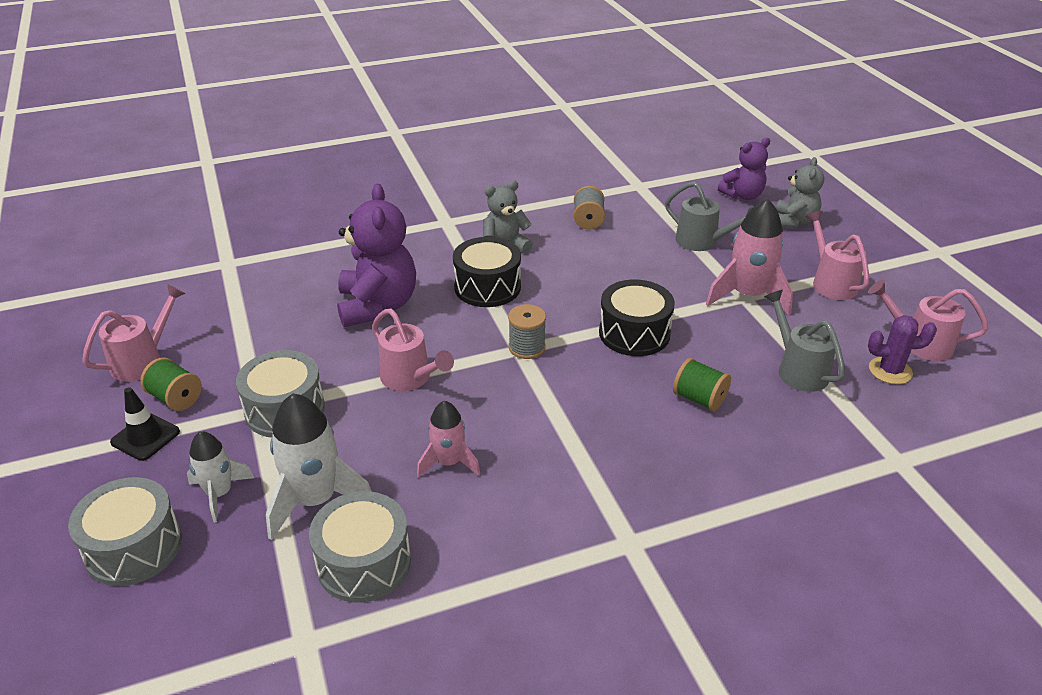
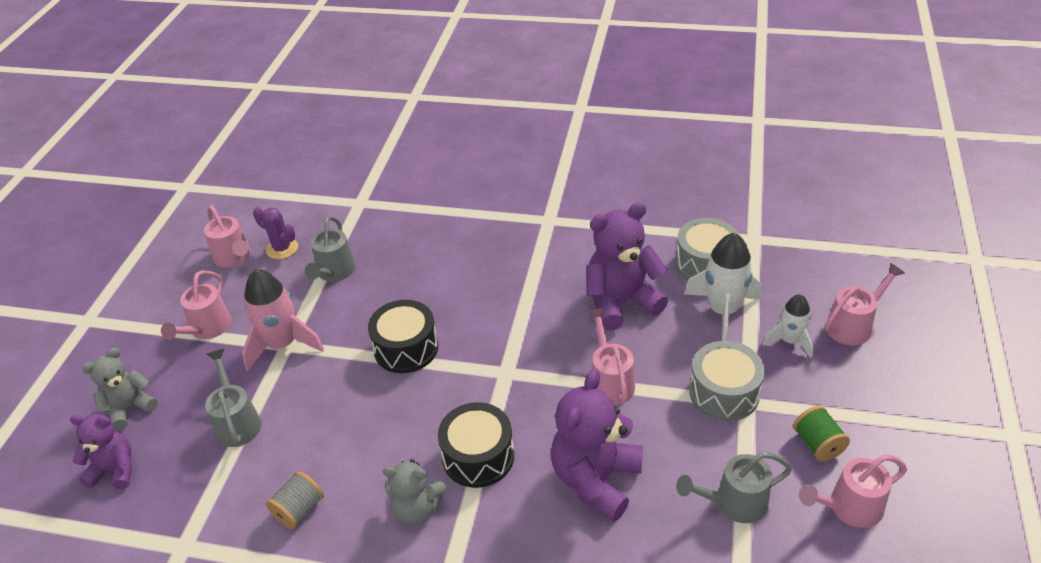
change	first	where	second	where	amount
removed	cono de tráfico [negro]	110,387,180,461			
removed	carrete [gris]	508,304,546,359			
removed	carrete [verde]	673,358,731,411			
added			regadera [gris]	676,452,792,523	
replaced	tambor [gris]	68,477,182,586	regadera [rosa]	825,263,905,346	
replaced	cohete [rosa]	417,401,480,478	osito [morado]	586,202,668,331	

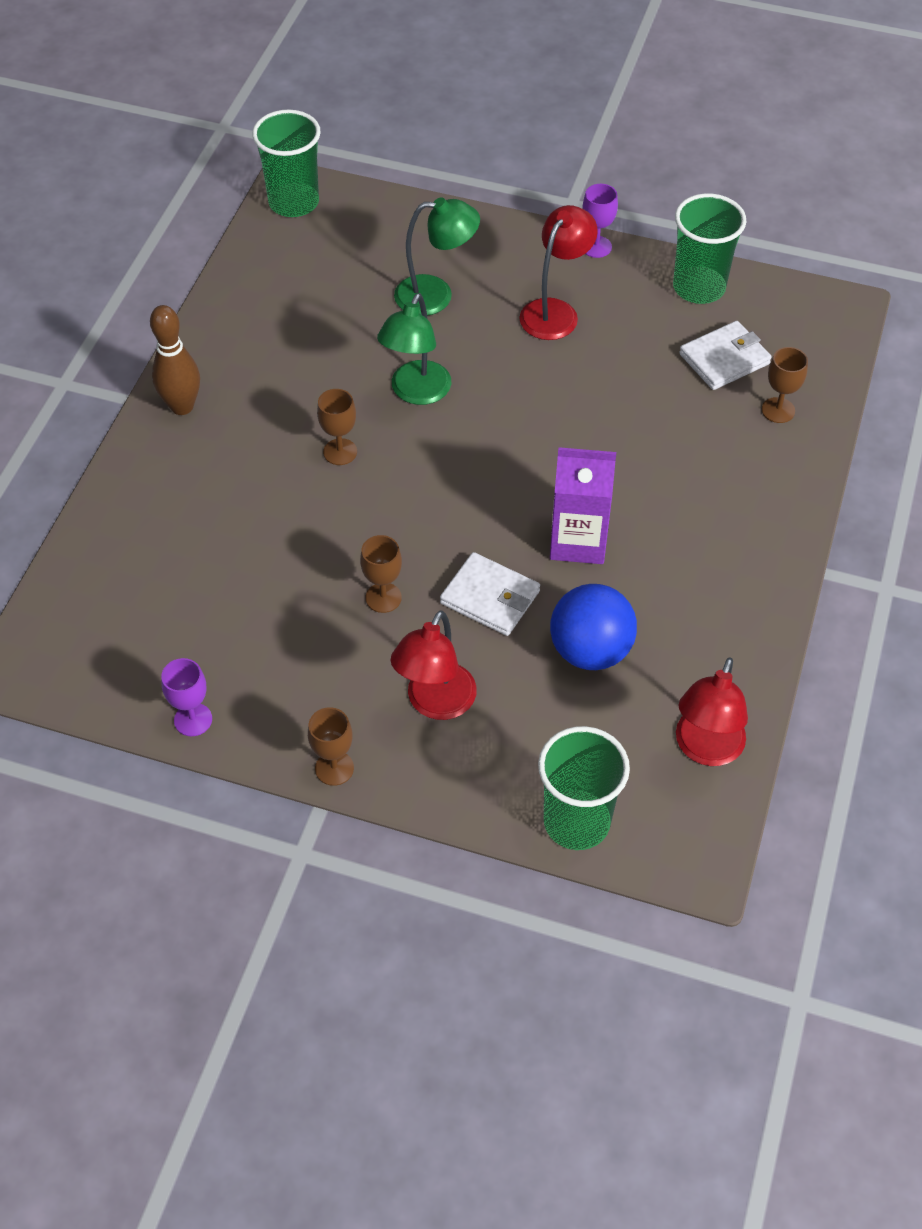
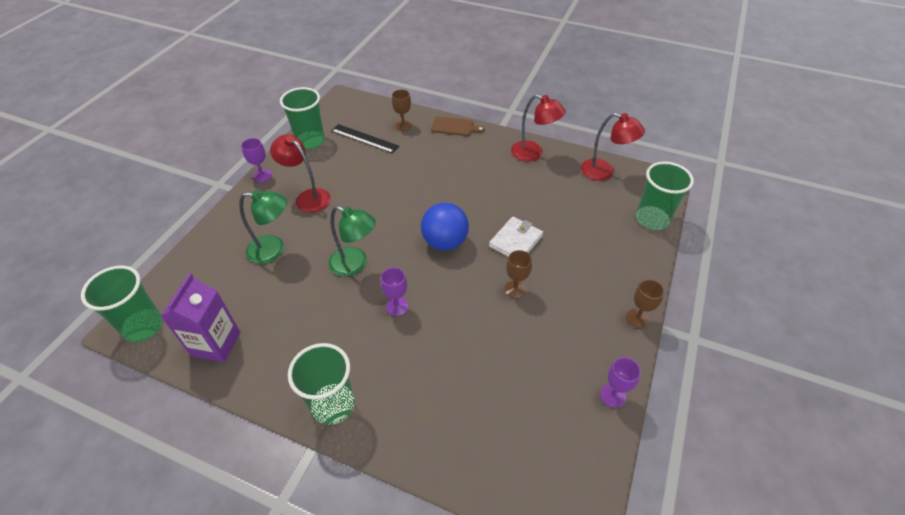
change	first	where	second	where	amount
added			tabla de cortar [marrón]	431,116,485,136	
moved	lámpara [rojo]	390,610,477,720		511,94,566,161	
moved	cartón de leche [morado]	550,447,616,564		161,273,240,363	
moved	pelota [azul]	550,584,637,670		421,202,469,251	
replaced	bolo [marrón]	150,305,200,415	vaso [verde]	288,343,354,425	
replaced	cartera [blanco]	679,321,772,390	regla [negro]	331,124,399,154	
recoloured	copa [marrón]	317,389,357,465	copa [morado]	381,267,408,316	
turned	lámpara [verde]	394,197,480,315		239,190,287,264	90 degrees clockwise

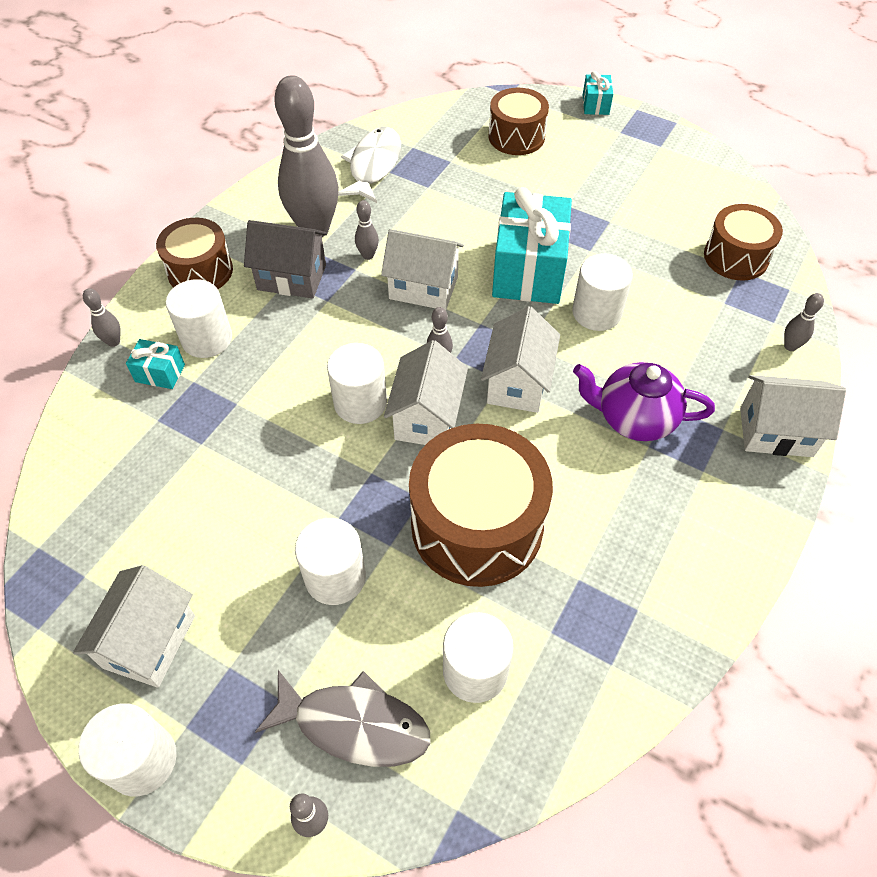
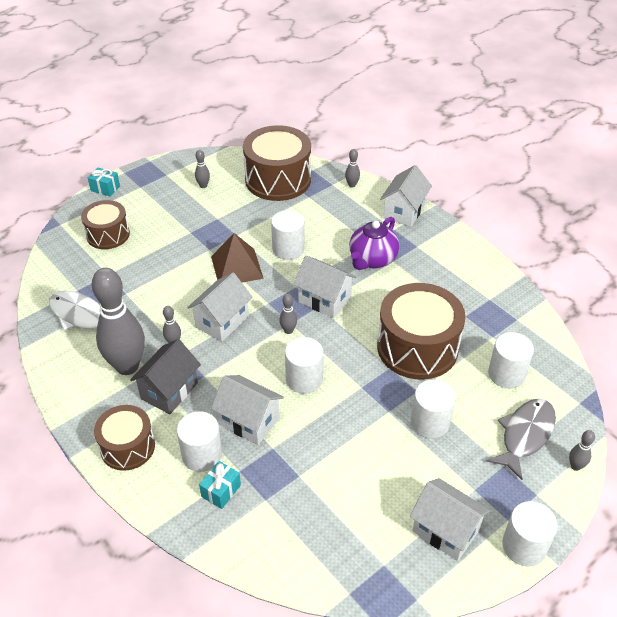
change	first	where	second	where	amount
moved	bolo [gris]	83,288,121,347		195,150,210,188	
moved	casa [blanco]	384,340,468,445		211,375,284,445	
replaced	regalo [turquesa]	492,187,572,304	pirámide [marrón]	211,233,264,282	
resized	tambor [marrón]	704,204,783,280		243,125,311,201	x1.66

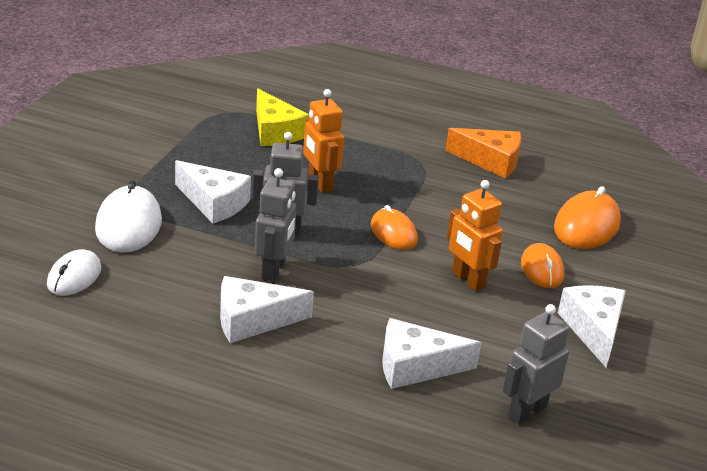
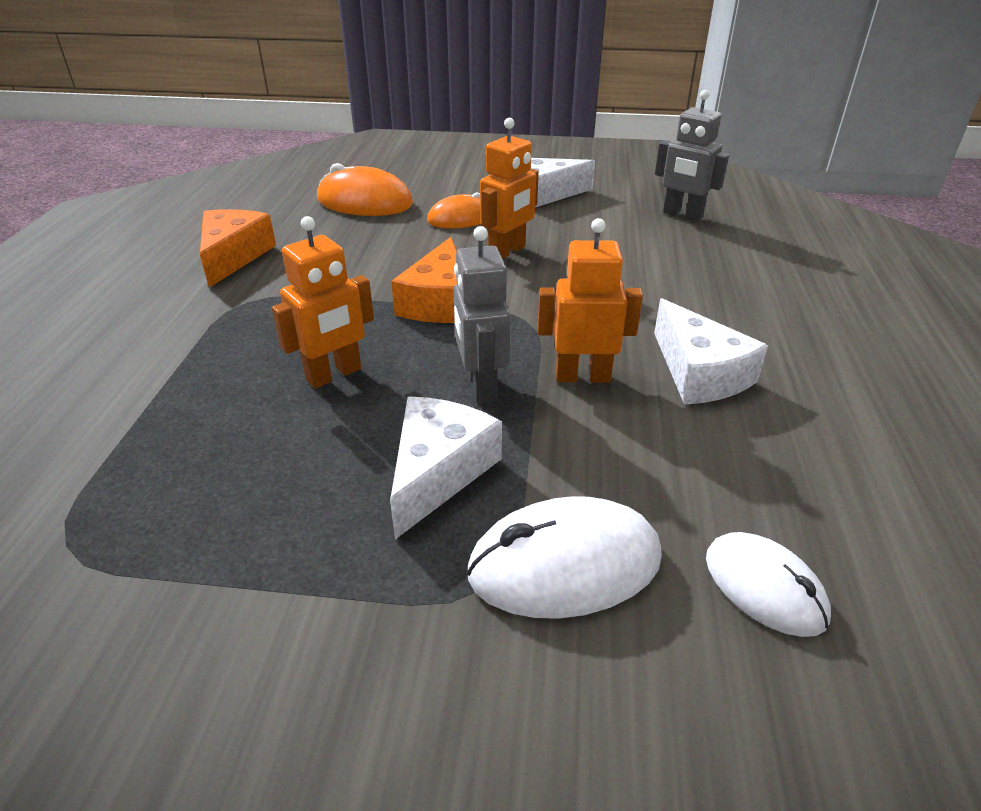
change	first	where	second	where	amount
removed	queso [amarillo]	256,89,309,146			
removed	queso [blanco]	382,318,481,389			
replaced	ratón [naranja]	371,205,418,250	queso [naranja]	391,237,457,323	
recoloured	robot [gris]	255,168,297,282	robot [naranja]	538,218,643,383	
turned	ratón [blanco]	47,249,102,296		706,532,831,637	45 degrees clockwise

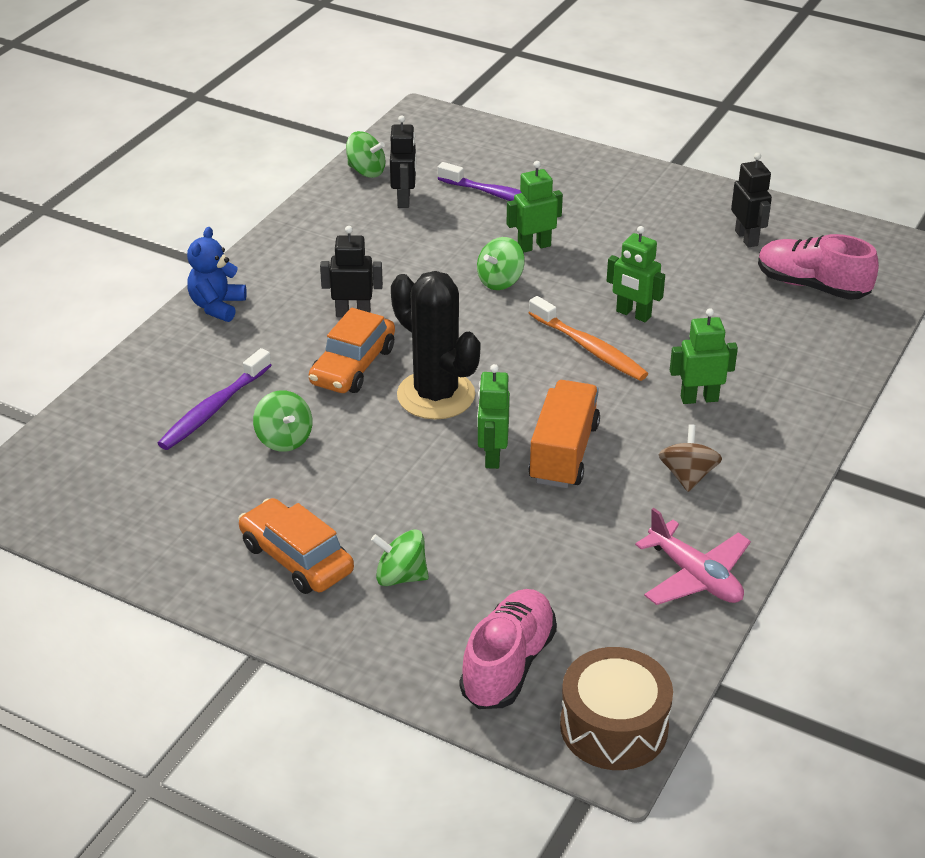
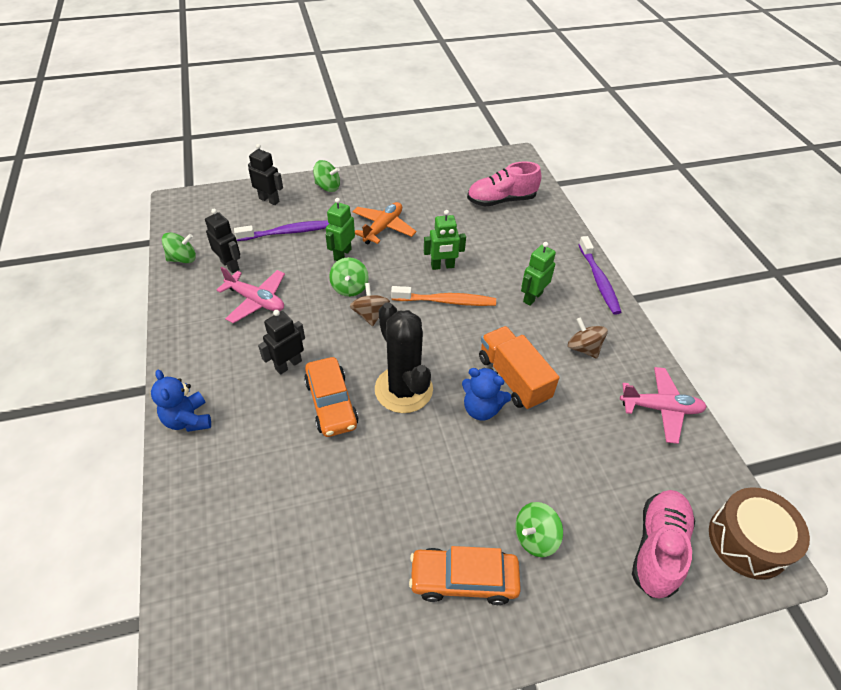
change	first	where	second	where	amount
added			avión [rosa]	217,267,285,323	
added			peonza [marrón]	350,283,390,326	
added			avión [naranja]	352,202,416,244	
moved	cepillo de dientes [morado]	157,348,272,450		578,236,621,315	
moved	peonza [verde]	253,390,312,452		313,160,340,192	
moved	robot [negro]	731,153,772,248		248,144,283,205	
replaced	robot [verde]	477,364,510,469	osito [azul]	462,367,511,421	
turned	cactus [negro]	391,271,480,420		375,302,433,413	60 degrees clockwise
turned	zapato [rosa]	460,589,557,709		632,490,695,599	45 degrees clockwise

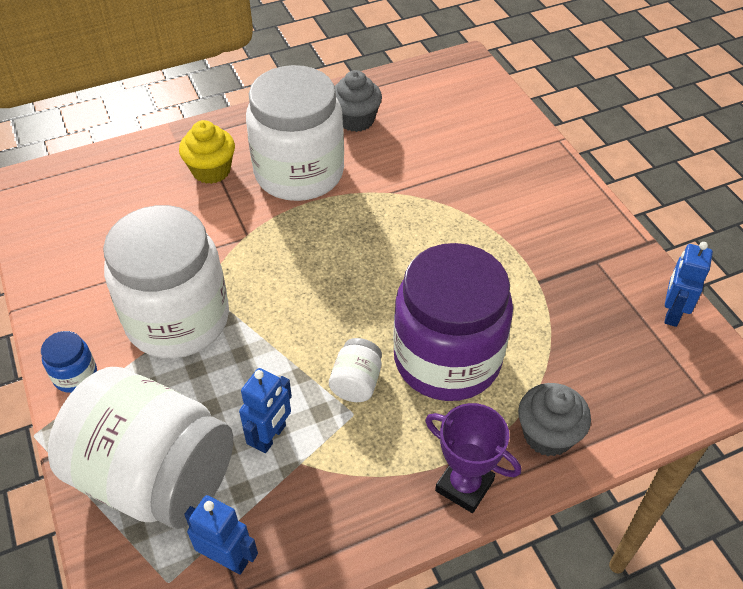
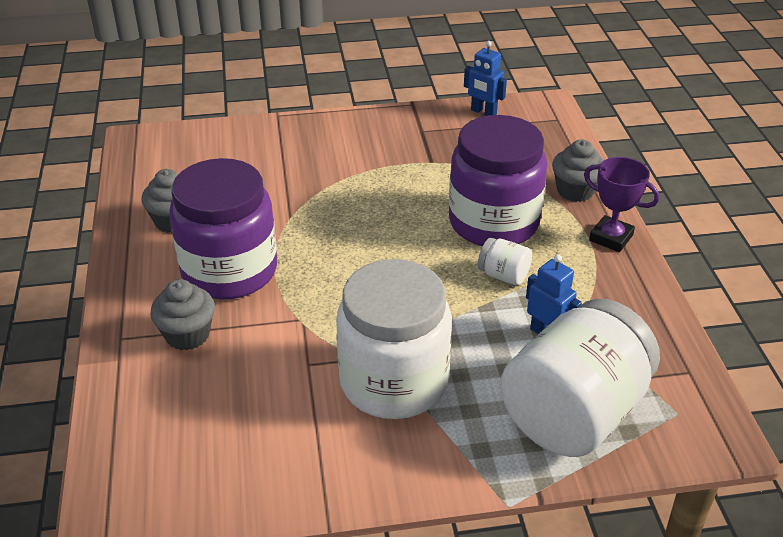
change	first	where	second	where	amount
removed	tarro [azul]	41,331,97,393			
removed	robot [azul]	184,495,258,575			
recoloured	magdalena [amarillo]	179,120,235,184	magdalena [gris]	150,279,215,351	
recoloured	tarro [blanco]	246,65,344,201	tarro [morado]	169,158,277,299	
turned	trofeo [morado]	425,403,521,513		584,157,659,252	75 degrees clockwise

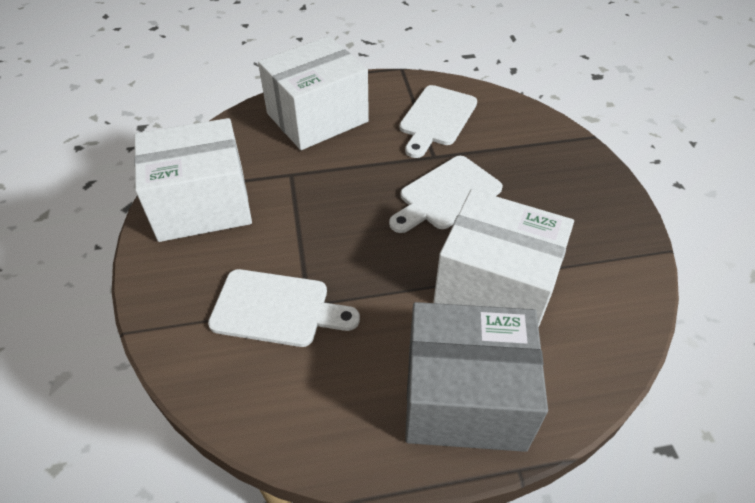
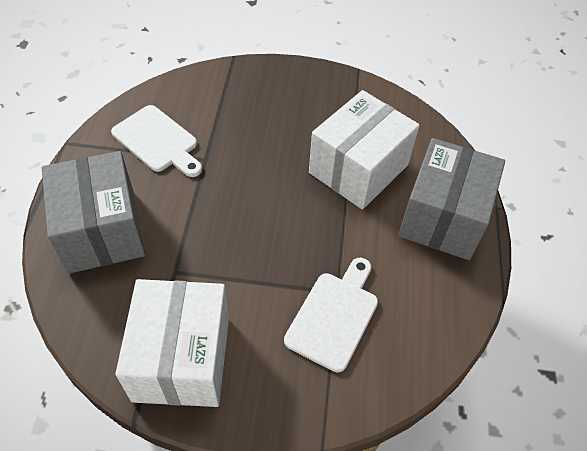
change	first	where	second	where	amount
removed	tabla de cortar [blanco]	389,156,503,233			
recoloured	caja [blanco]	258,36,369,150	caja [gris]	42,151,146,274	

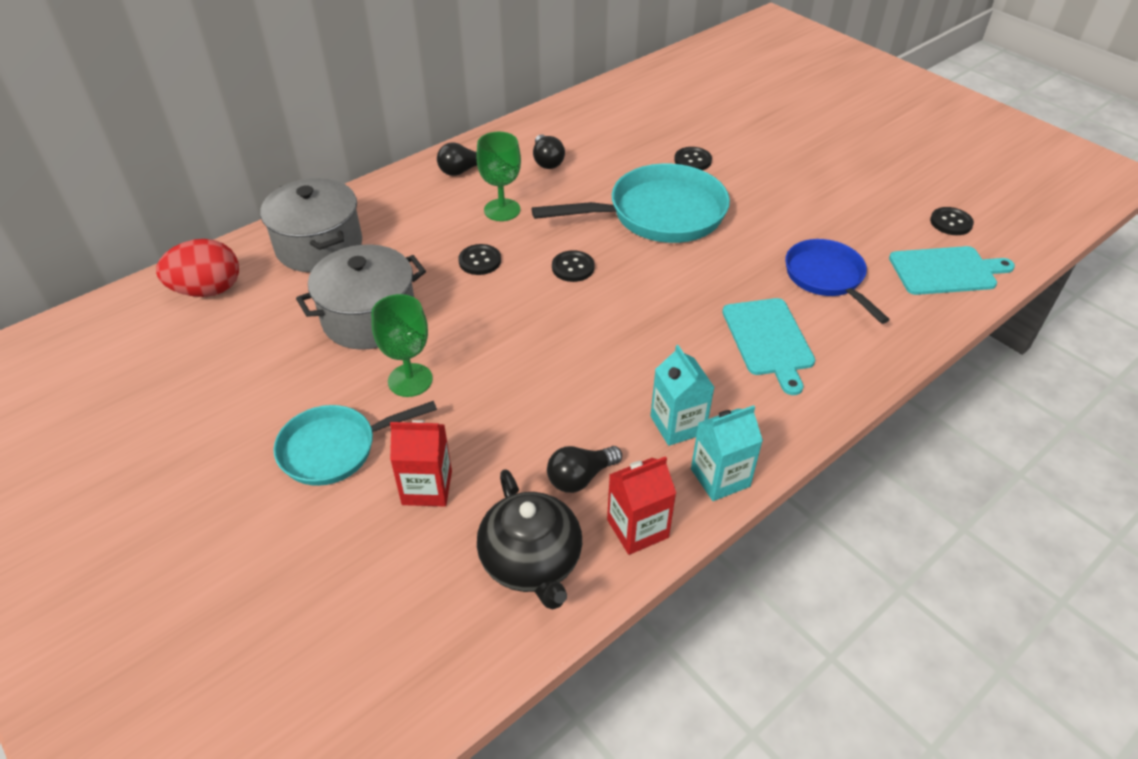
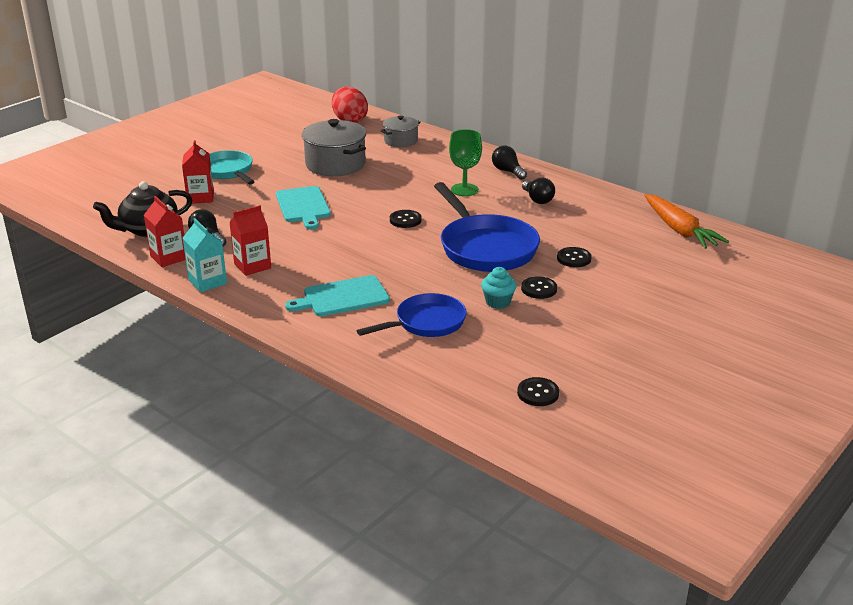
change	first	where	second	where	amount
removed	copa [verde]	371,294,433,397			
added			magdalena [turquesa]	481,267,517,309	
added			zanahoria [naranja]	645,194,729,249	
moved	botón [negro]	458,244,501,275		521,276,557,299	
moved	tabla de cortar [turquesa]	889,246,1015,295		276,186,331,230	
recoloured	sartén [turquesa]	532,164,730,243	sartén [azul]	434,182,540,272	
recoloured	cartón de leche [turquesa]	651,345,715,446	cartón de leche [rojo]	229,205,271,276	
turned	bombilla [negro]	533,134,565,169		522,178,555,204	90 degrees counterclockwise
resized	olla [gris]	260,178,362,272		380,115,421,147	x0.59

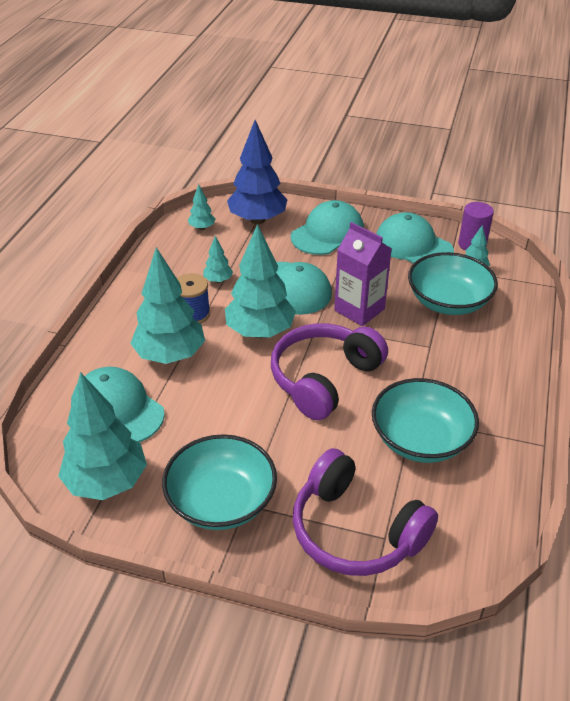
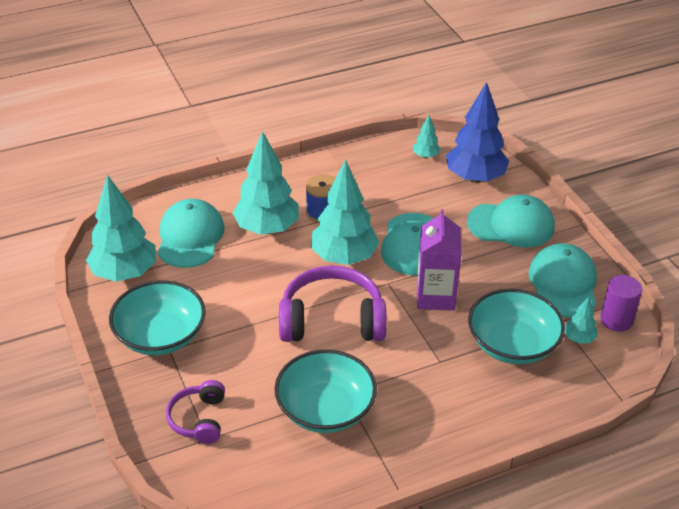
change	first	where	second	where	amount
removed	árbol [turquesa]	203,236,233,283			
resized	auriculares [morado]	293,448,438,576		166,380,225,444	x0.56

